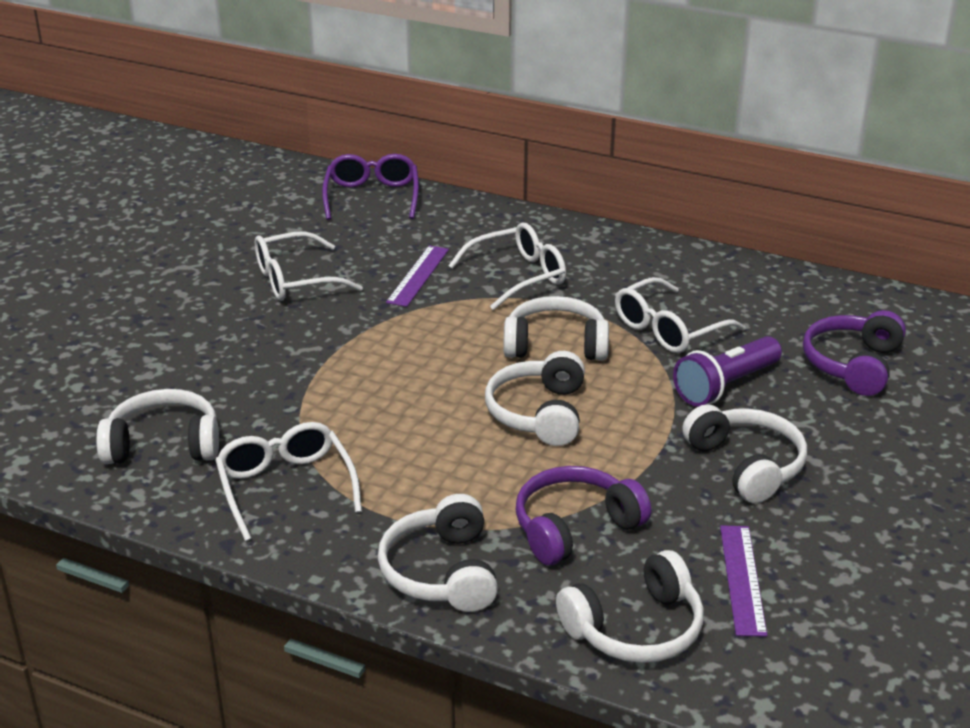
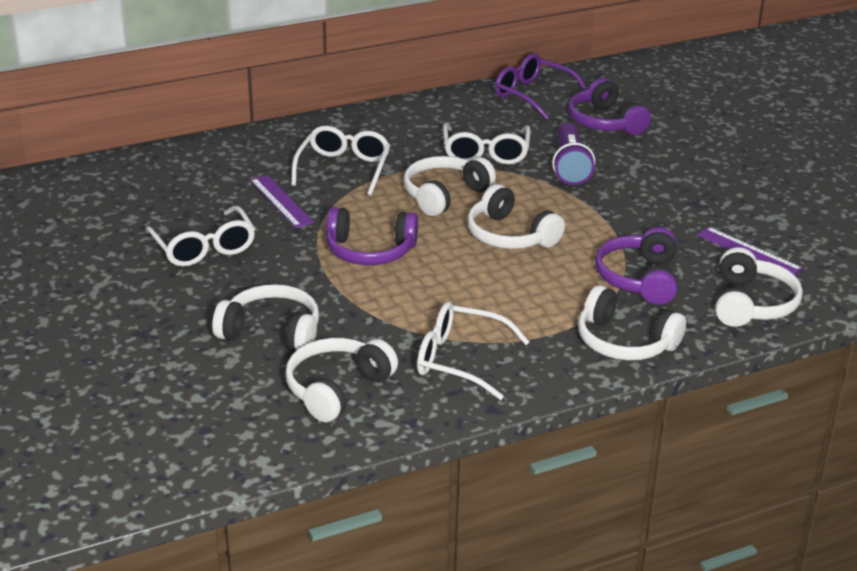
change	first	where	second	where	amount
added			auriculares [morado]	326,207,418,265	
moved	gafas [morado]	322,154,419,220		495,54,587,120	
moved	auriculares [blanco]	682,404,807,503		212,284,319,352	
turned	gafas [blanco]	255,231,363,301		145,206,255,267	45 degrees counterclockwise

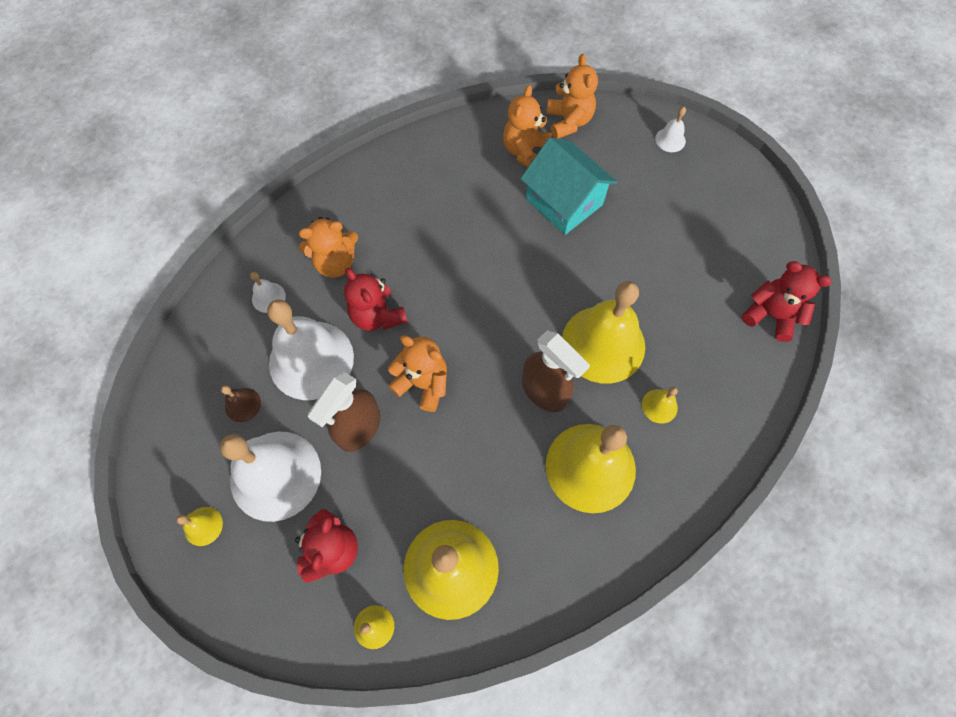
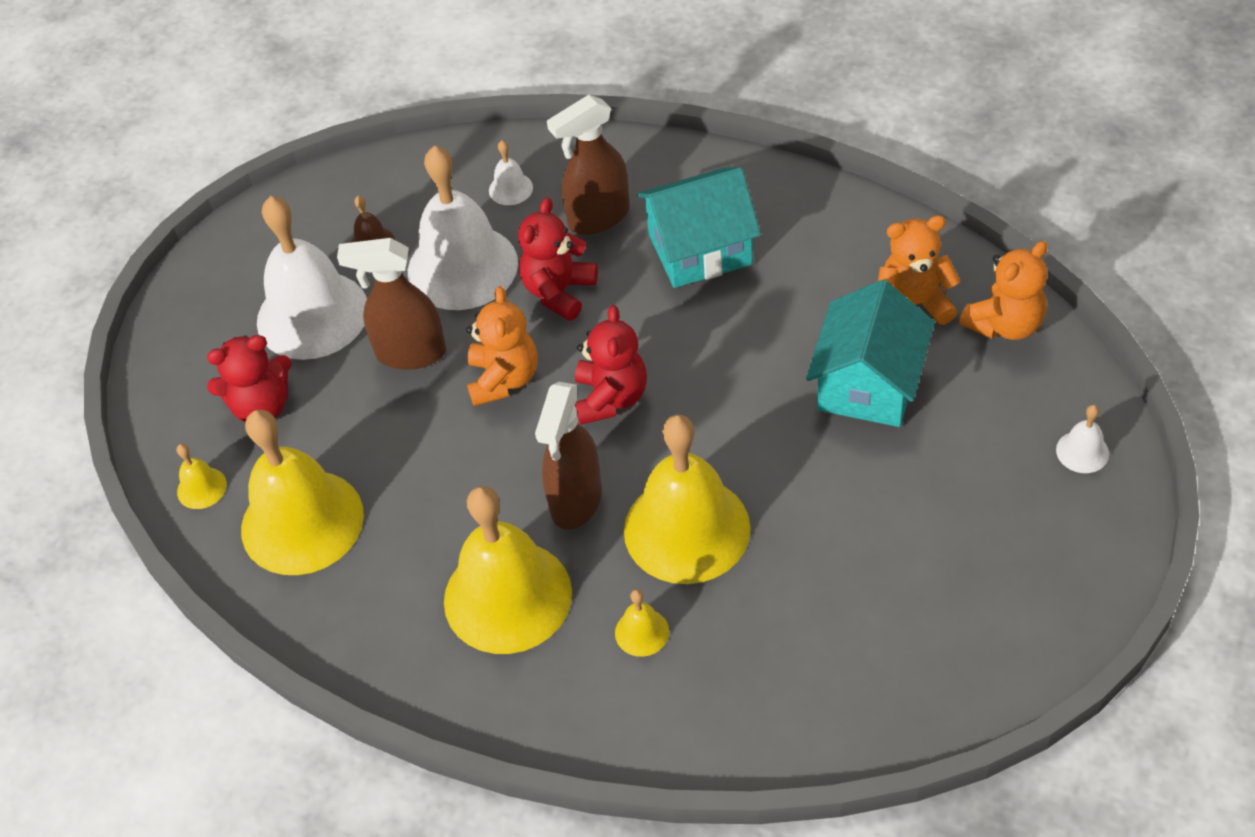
change	first	where	second	where	amount
removed	campana [amarillo]	176,507,223,546			
added			casa [turquesa]	637,167,761,288	
moved	osito [rojo]	742,261,831,342		575,305,647,425	
replaced	osito [naranja]	299,217,358,278	pulverizador [marrón]	547,95,630,235	

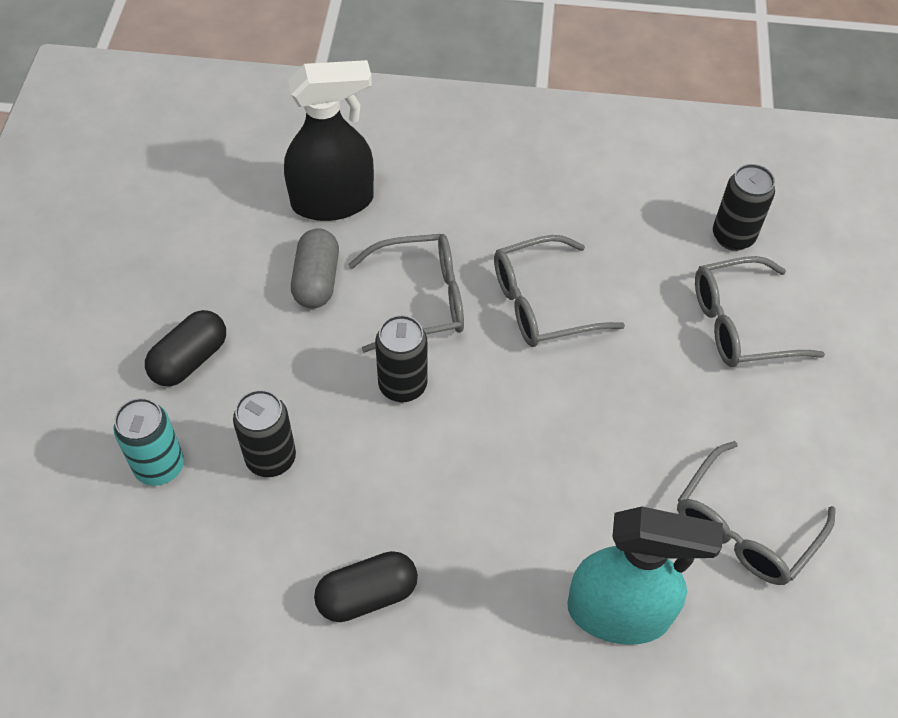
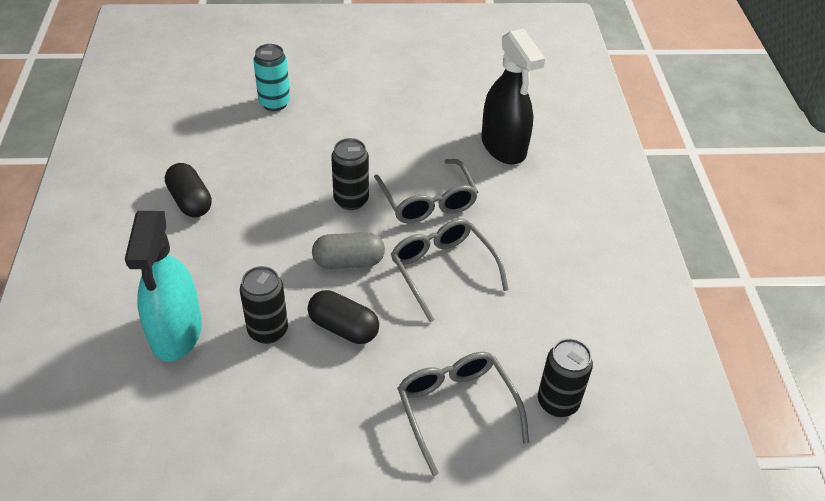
change	first	where	second	where	amount
removed	gafas [gris]	677,441,836,585			
moved	cápsula [negro]	145,310,226,386		308,290,379,344	
moved	lata [negro]	233,390,296,477		240,266,288,344	
moved	cápsula [gris]	291,228,339,309		312,232,385,269	

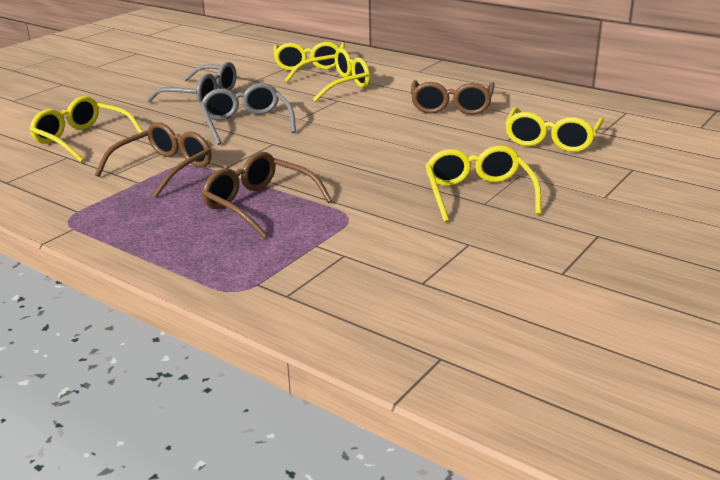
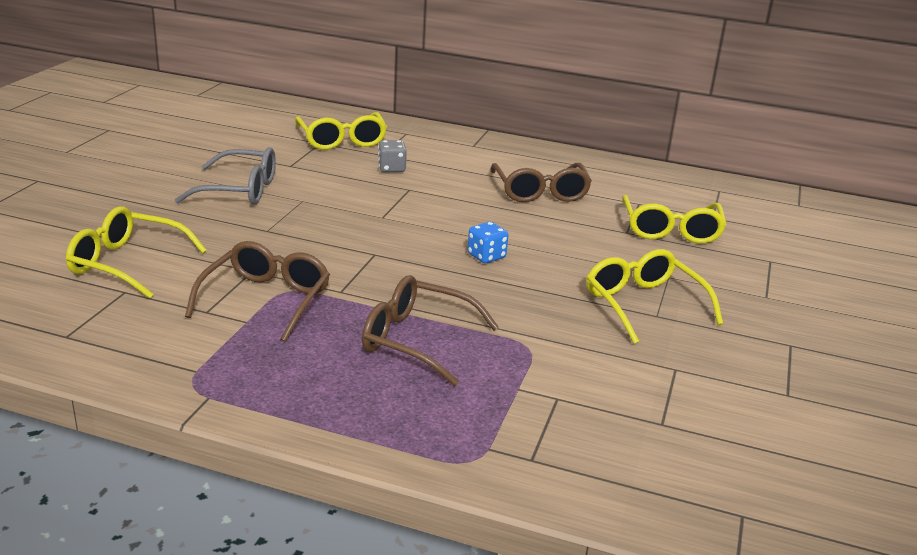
change	first	where	second	where	amount
removed	gafas [gris]	200,83,296,145			
added			dado [azul]	467,222,509,263	
replaced	gafas [amarillo]	285,48,370,102	dado [gris]	378,140,407,172	

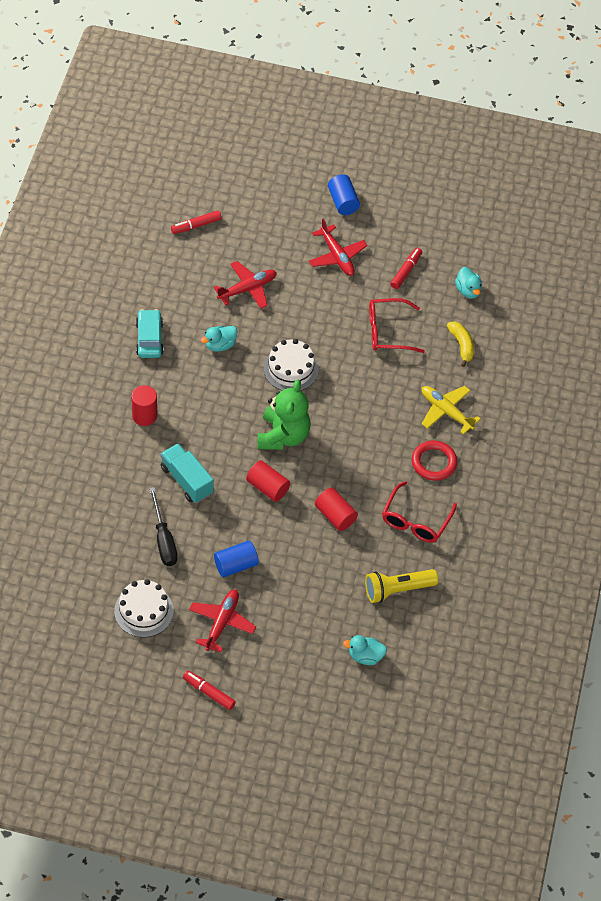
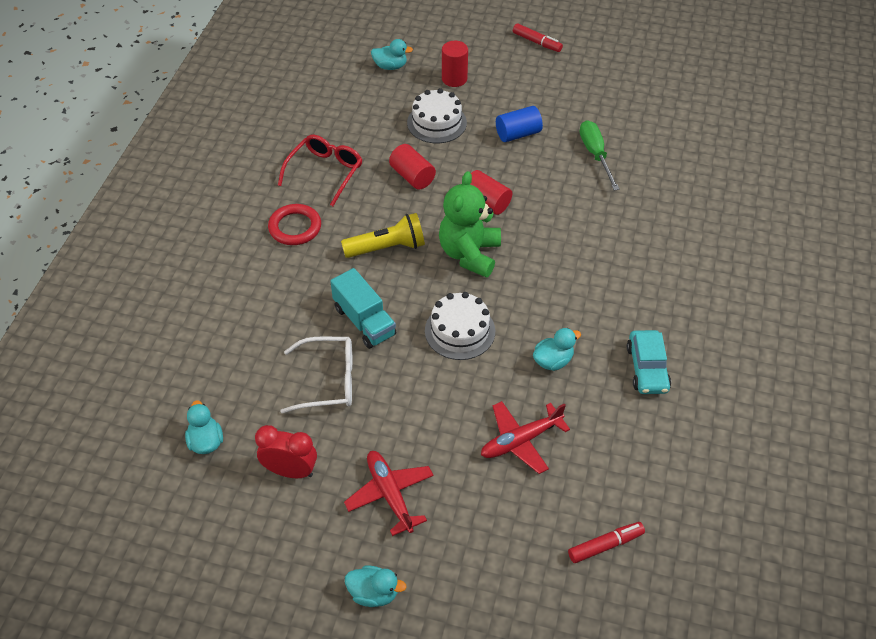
change	first	where	second	where	amount
removed	avión [rojo]	189,590,256,653			
removed	avión [amarillo]	422,386,480,435			
removed	plátano [amarillo]	447,321,474,367			
moved	tarta [blanco]	114,579,174,637		407,88,467,143	
moved	cilindro [rojo]	131,385,157,426		442,41,468,87	
moved	camión [turquesa]	160,443,214,503		330,268,396,349	
moved	lámpara de mano [amarillo]	365,569,438,603		341,213,425,258	
replaced	cilindro [azul]	328,174,360,215	pato [turquesa]	345,565,407,607	
replaced	rotulador [rojo]	390,248,422,289	despertador [rojo]	255,425,317,478	
recoloured	destornillador [negro]	149,487,178,566	destornillador [verde]	580,120,620,191	
recoloured	gafas [rojo]	369,298,425,353	gafas [blanco]	280,337,352,413	

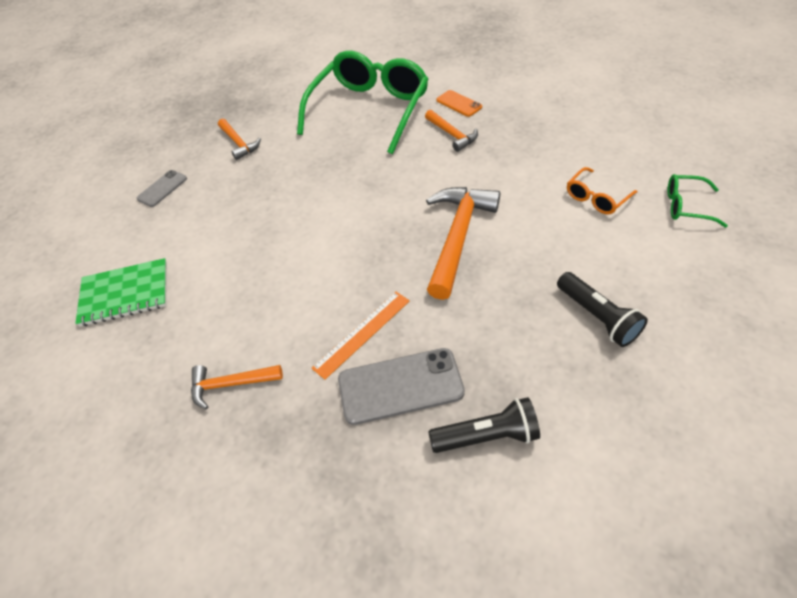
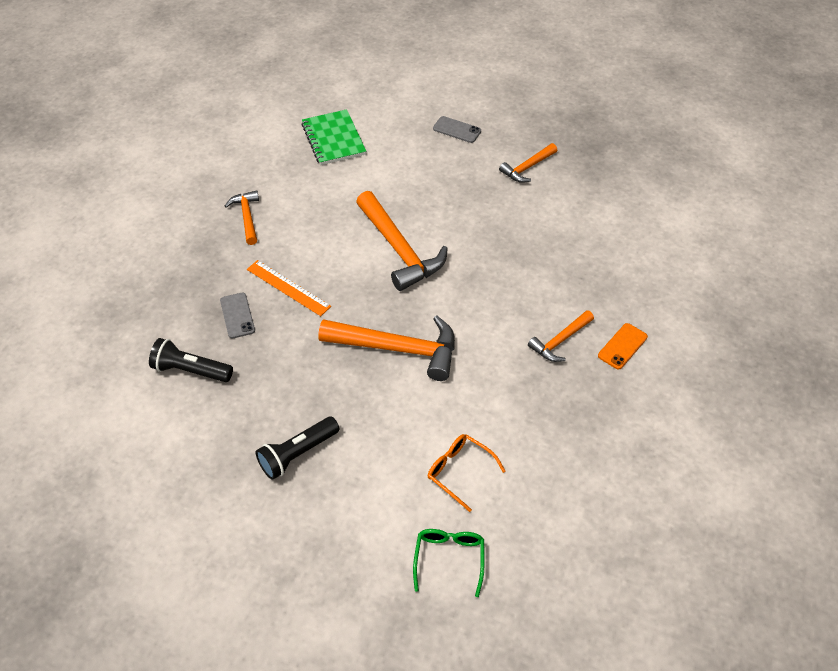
change	first	where	second	where	amount
removed	gafas [verde]	297,51,429,154			
added			martillo [naranja]	356,191,448,291	
turned	lámpara de mano [negro]	428,397,540,453		149,338,233,382	120 degrees clockwise
resized	móvil [gris]	338,348,465,425		220,293,255,338	x0.57

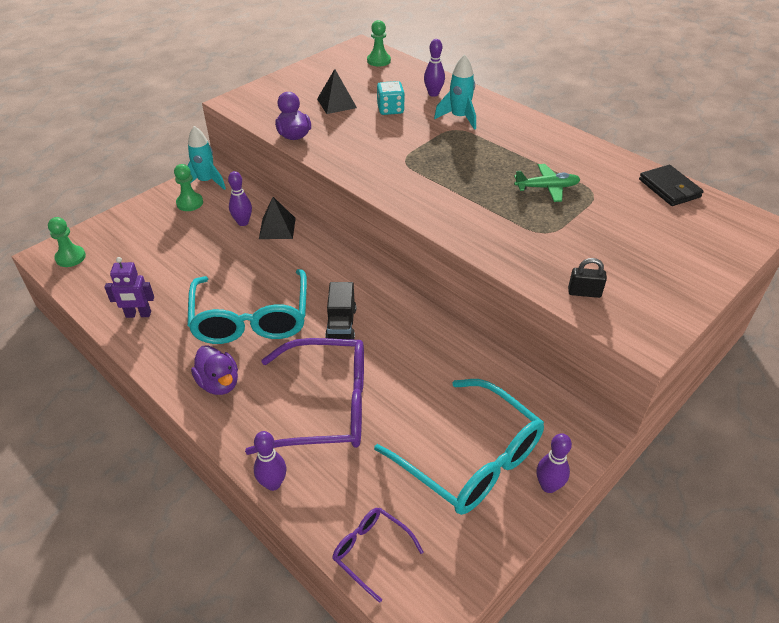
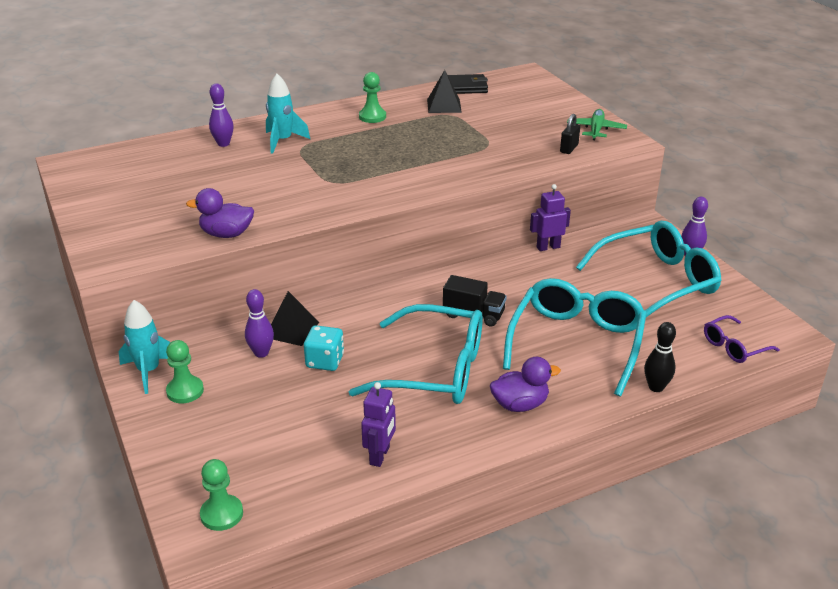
change	first	where	second	where	amount
added			robot [morado]	530,184,571,251	
moved	pirámide [negro]	317,69,357,114		427,70,462,113	
moved	peón [verde]	367,20,391,67		359,72,386,123	
moved	dado [turquesa]	377,81,405,115		304,325,344,371	
moved	avión [verde]	514,164,581,202		567,109,627,140	
recoloured	gafas [morado]	245,338,364,455	gafas [turquesa]	503,278,647,396	
recoloured	bolo [morado]	254,431,286,491	bolo [negro]	644,322,676,392	

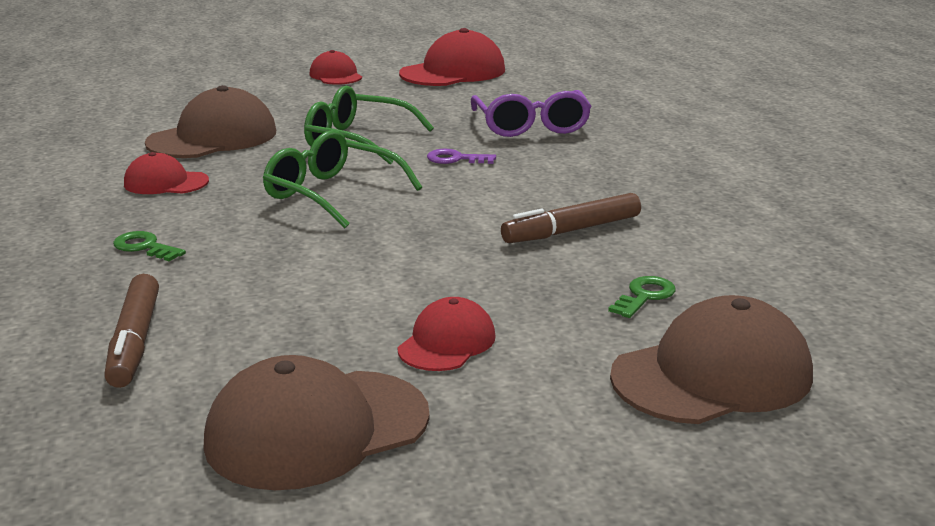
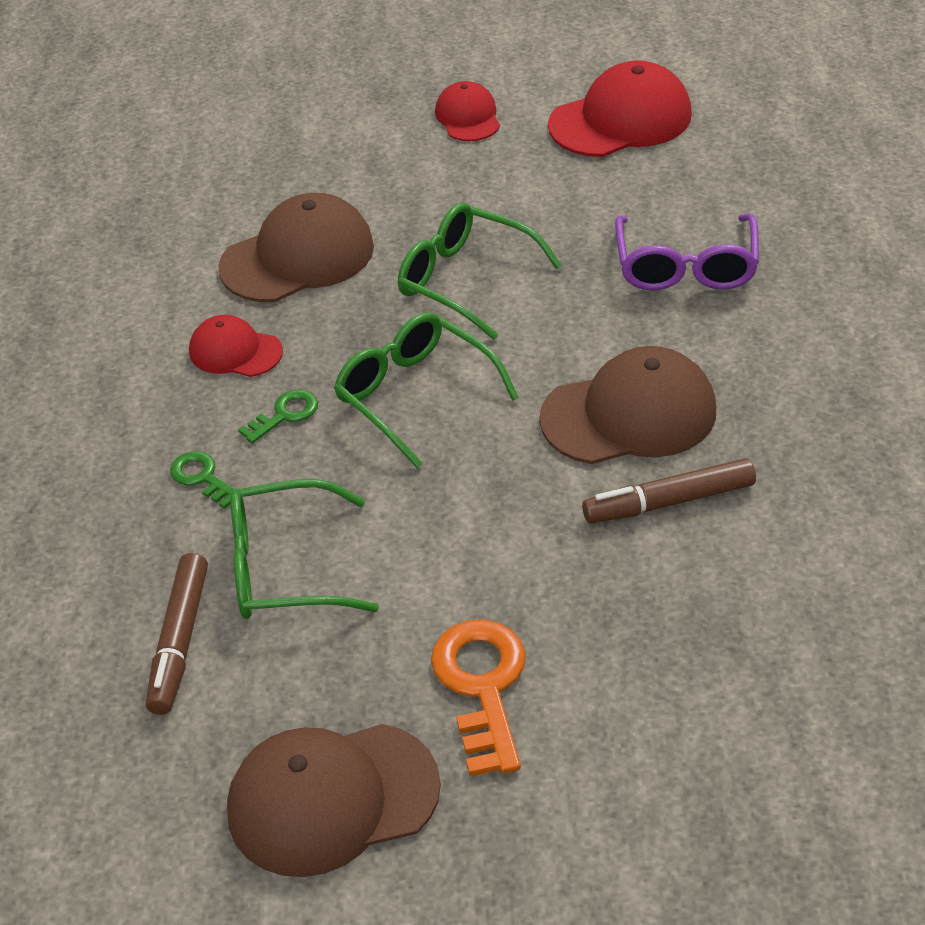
change	first	where	second	where	amount
removed	llave [morado]	427,149,496,164			
added			gafas [verde]	230,479,379,619	
moved	llave [verde]	608,276,676,318		238,389,318,444	
moved	gorra [marrón]	610,295,813,424		539,346,716,464	
replaced	gorra [rojo]	397,297,496,371	llave [naranja]	431,619,526,776	

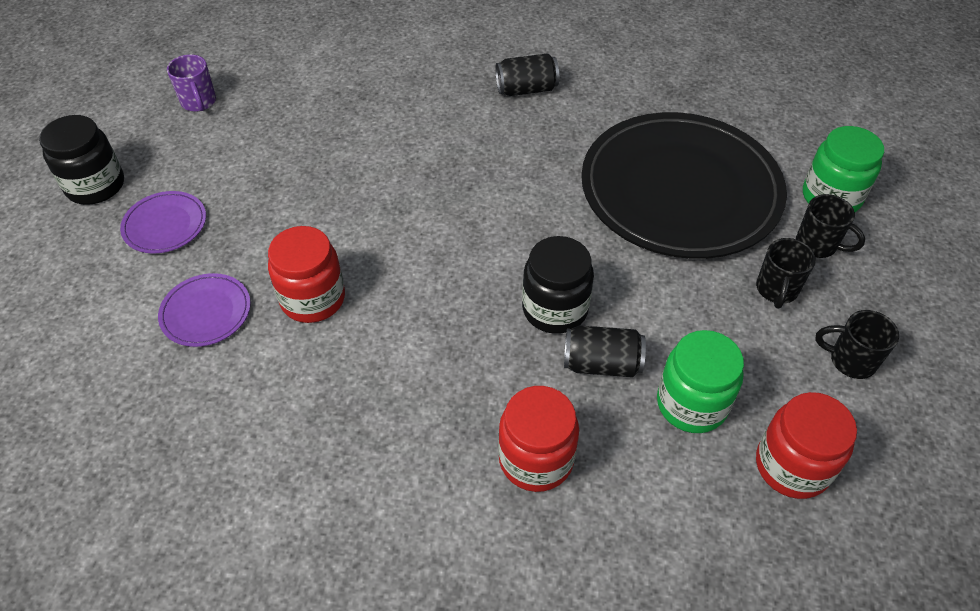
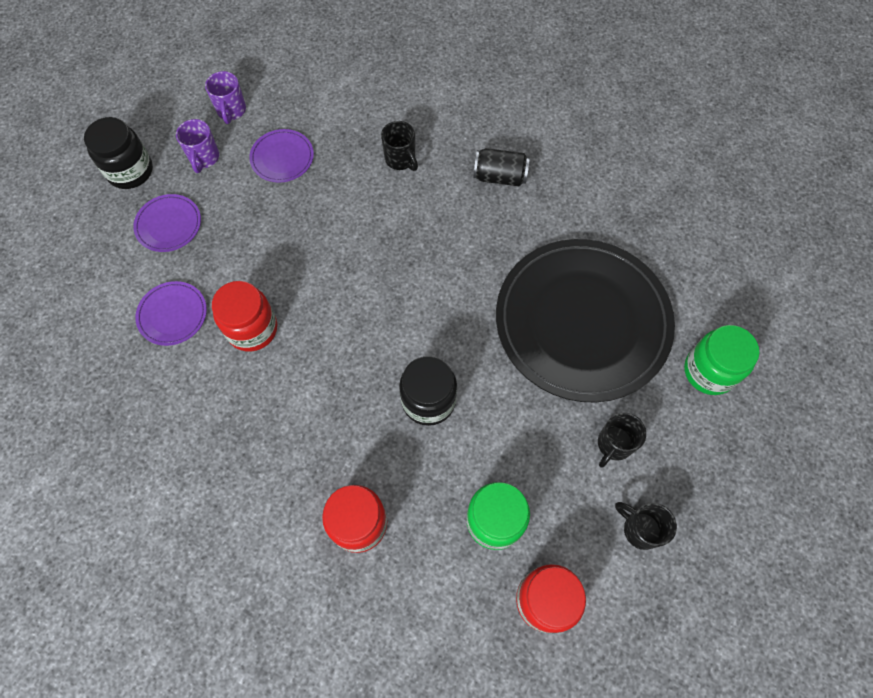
change	first	where	second	where	amount
removed	lata [negro]	564,325,646,377			
added			taza [morado]	176,119,219,173	
added			plato [morado]	249,129,314,183	
moved	taza [negro]	796,194,865,258		381,121,418,171	

